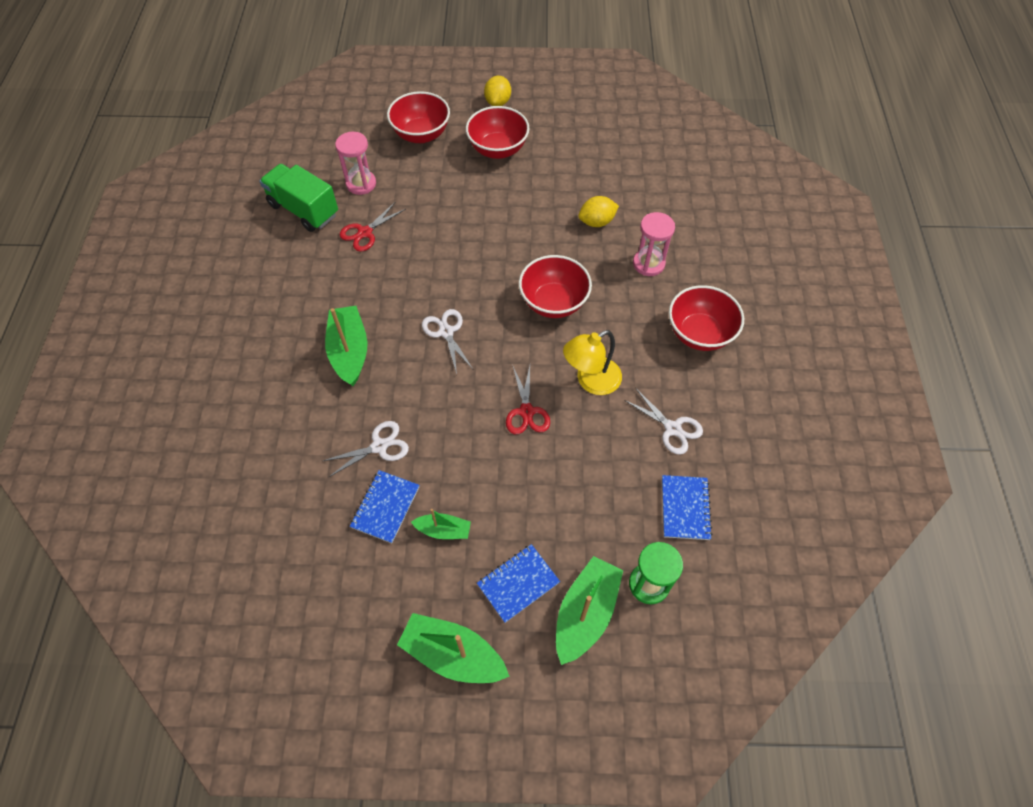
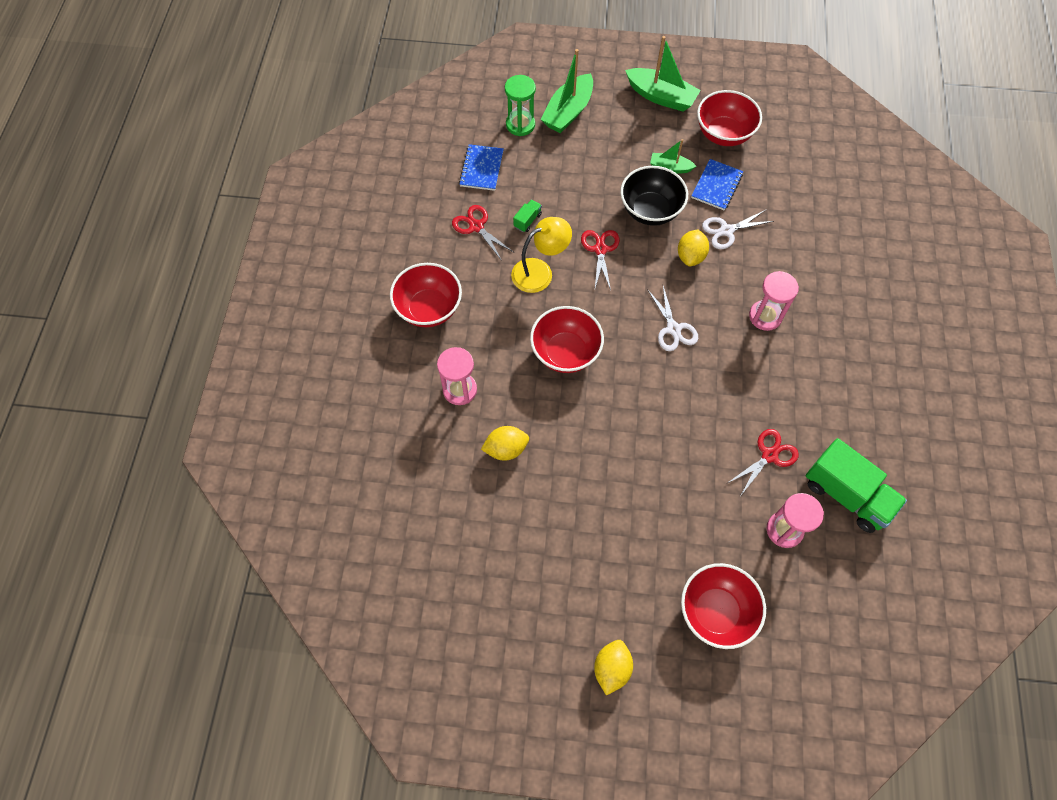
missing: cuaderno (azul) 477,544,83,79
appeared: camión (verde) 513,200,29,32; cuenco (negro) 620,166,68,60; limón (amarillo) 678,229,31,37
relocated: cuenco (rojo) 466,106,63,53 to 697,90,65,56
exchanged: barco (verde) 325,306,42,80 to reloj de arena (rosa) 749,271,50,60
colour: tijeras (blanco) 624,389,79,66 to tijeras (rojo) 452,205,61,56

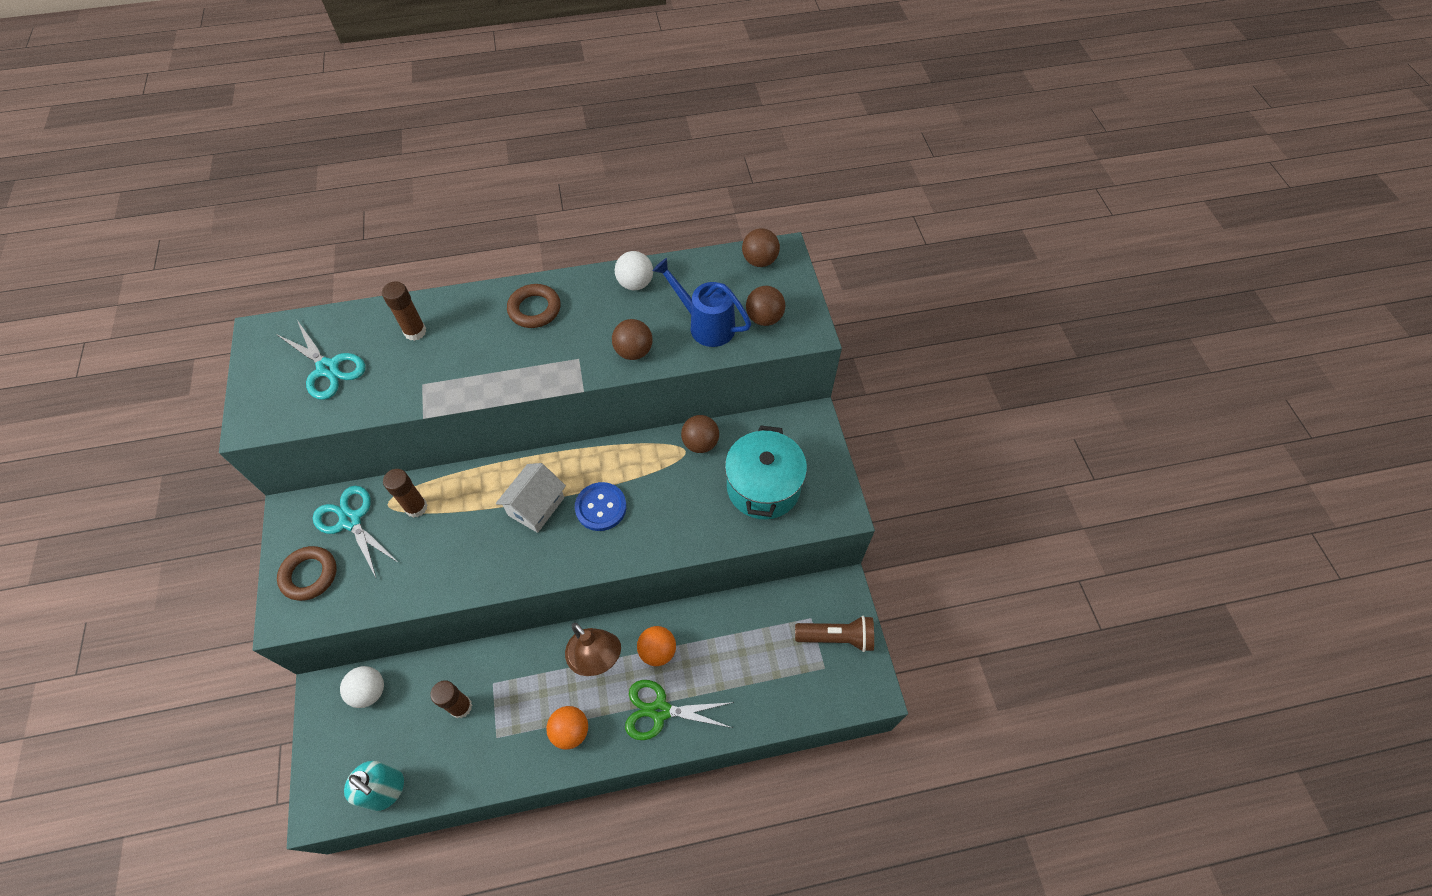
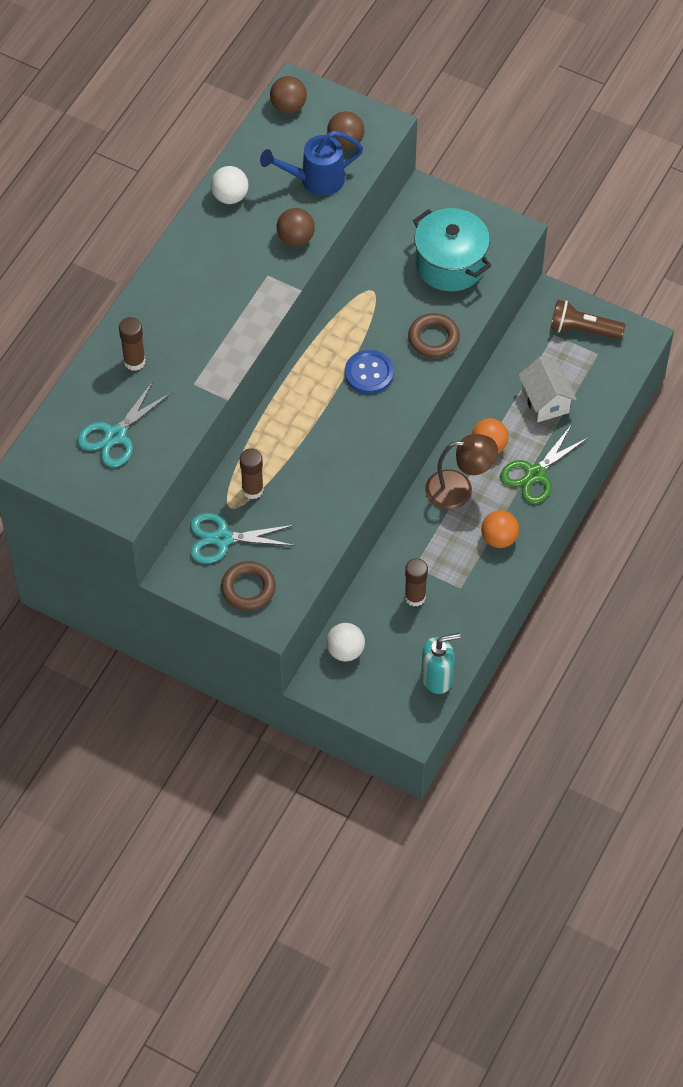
missing: pelota (marrón) 681,415,38,38
relocated: anillo (marrón) 507,284,54,44 to 408,313,52,45; casa (blanco) 496,463,70,70 to 518,356,59,66
spun: tijeras (turquesa) 276,320,89,80 = 77,380,95,87 135 degrees clockwise; lámpara de mano (marrón) 795,616,79,36 = 550,300,76,40 120 degrees counterclockwise

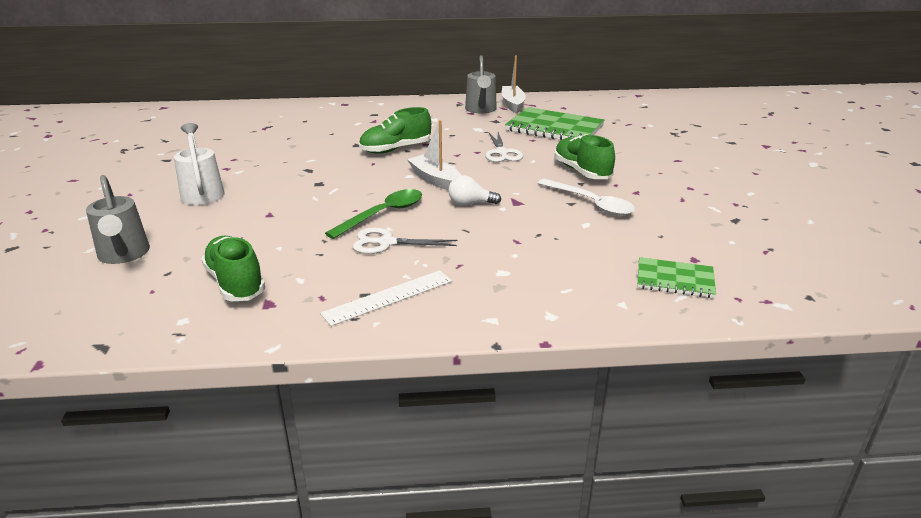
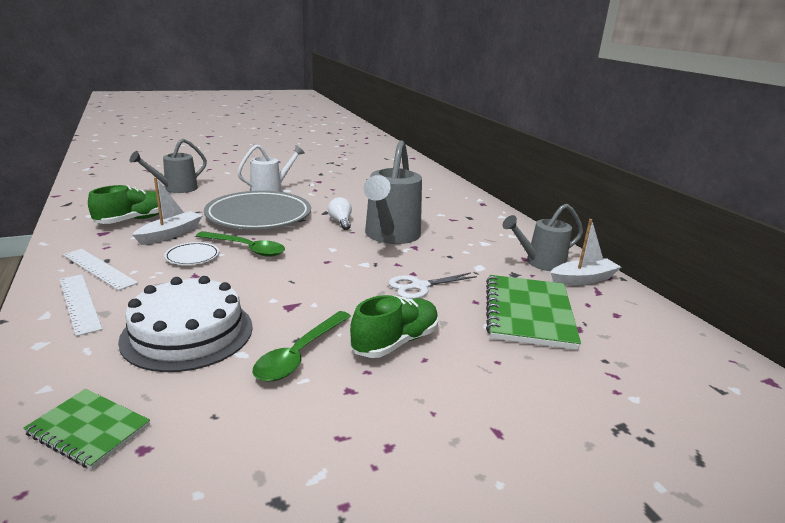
appeared: regla (blanco) 59,274,44,62; tarta (blanco) 118,276,135,96; plato (gris) 204,191,107,38
relocated: barco (blanco) 407,120,54,70 to 132,177,71,68; bombilla (blanco) 448,175,53,31 to 328,197,24,33
exchanged: tijeras (blanco) 353,228,105,26 to plato (blanco) 164,242,55,23; zapato (verde) 359,107,72,47 to regadera (gris) 363,140,59,104
colour: cuchara (blanco) 538,179,97,37 to cuchara (verde) 252,311,99,71
spun: cuaderno (verde) 637,257,79,41 = 23,389,127,80 60 degrees counterclockwise

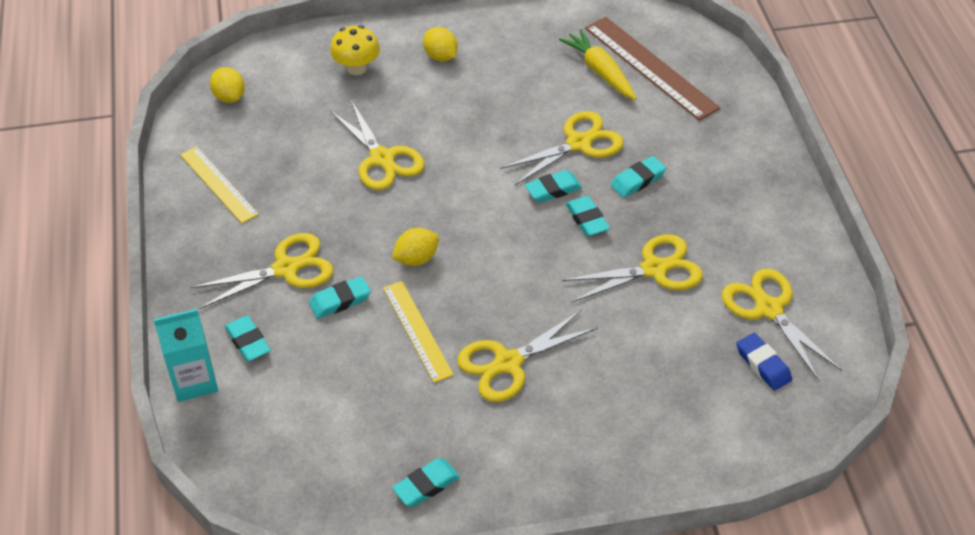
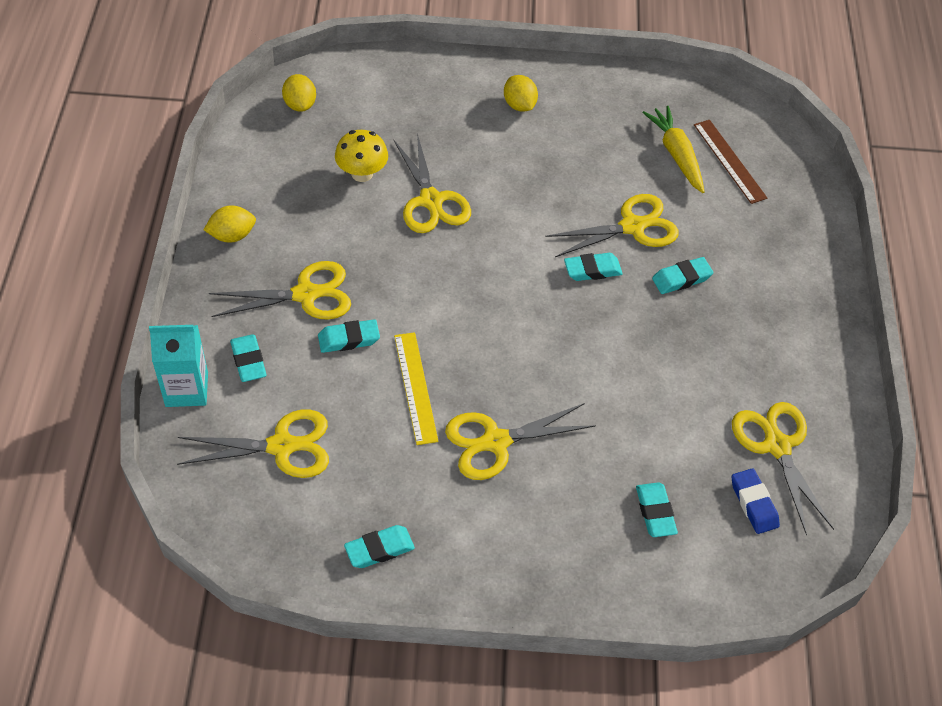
missing: regla (amarillo) 180,146,79,77
relocated: tijeras (amarillo) 562,234,141,68 to 177,409,152,69; limón (amarillo) 392,228,47,38 to 204,206,52,37; seta (amarillo) 330,25,50,50 to 335,130,53,52; goma de borrar (turquesa) 566,196,44,40 to 636,482,42,55
size: regla (marrón) 585,17,136,104 = 694,120,73,84 x0.64

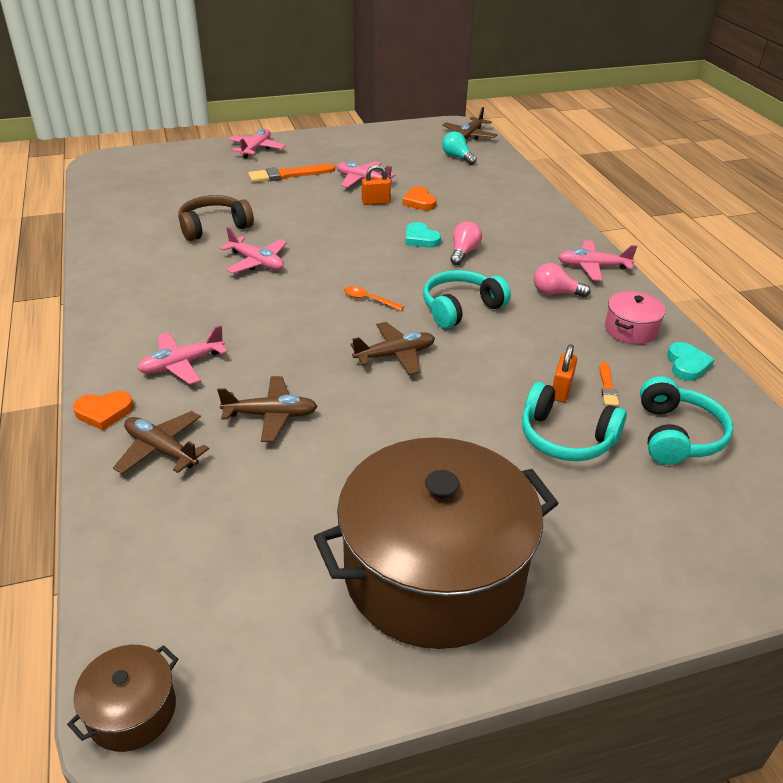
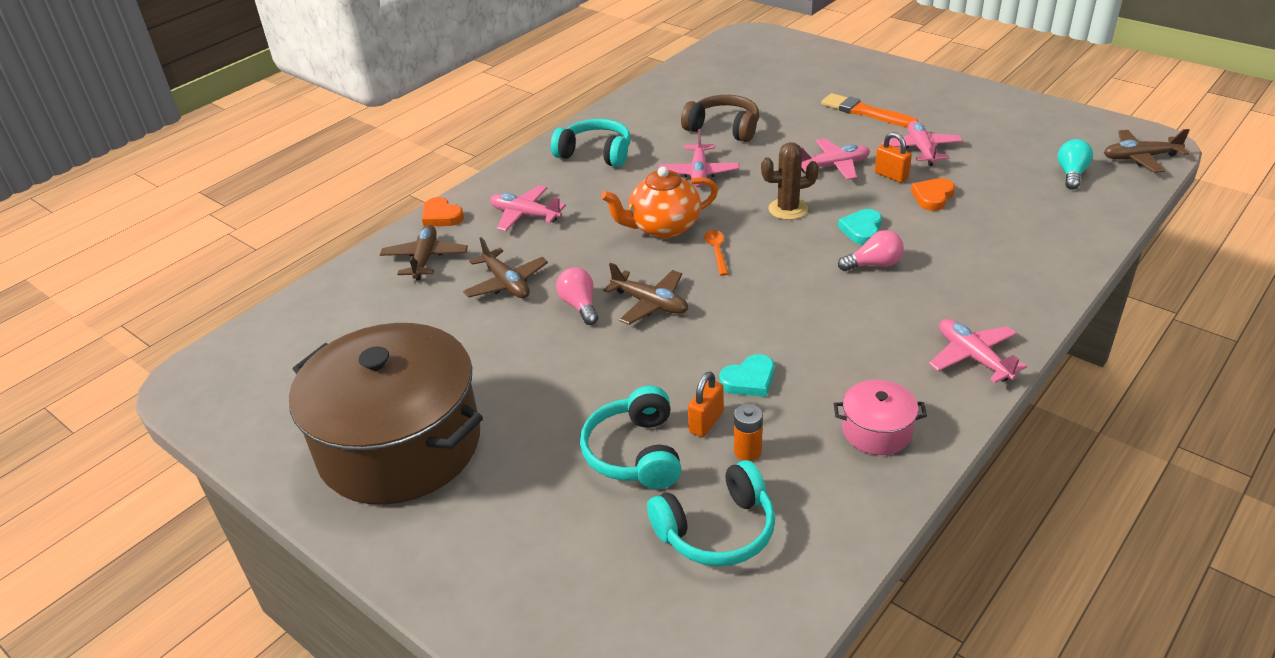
missing: olla (marrón) 67,645,111,107
appeared: tetera (naranja) 601,166,117,73; cactus (marrón) 761,142,58,78
relocated: auriculares (turquesa) 423,270,88,59 to 551,119,80,48; bombilla (rosa) 534,263,57,34 to 556,267,42,58; corazón (turquesa) 667,342,48,39 to 719,354,55,43; avión (rosa) 228,129,58,30 to 801,138,69,42
exchanged: pincel (naranja) 600,362,19,45 to pila (naranja) 734,404,29,57
spun: candado (naranja) 553,344,24,58 = 688,372,36,65 45 degrees counterclockwise

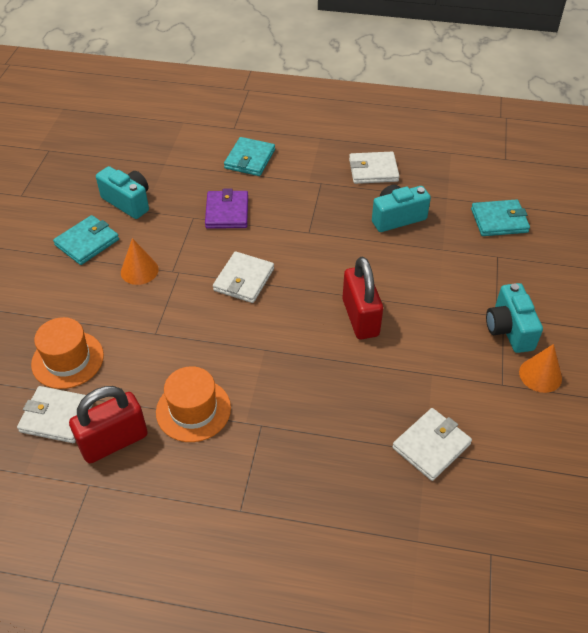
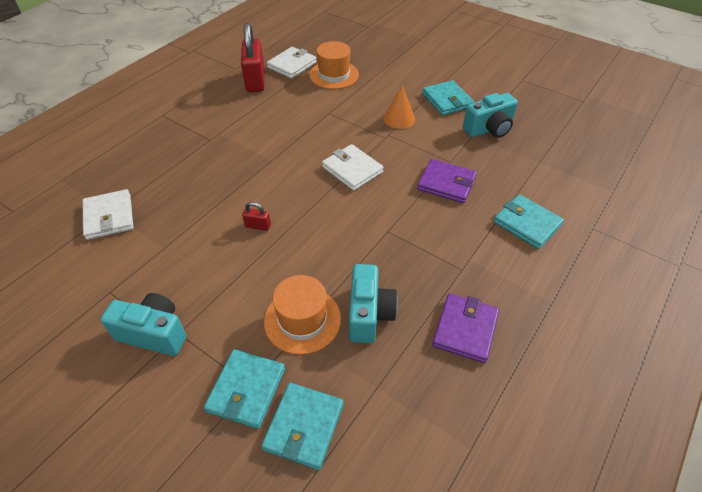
missing: cono (naranja) 519,344,43,49
appeared: cartera (turquesa) 204,349,81,80
relocated: sombrero (naranja) 156,366,75,76 to 264,275,77,80
colour: cartera (blanco) 349,152,51,32 to cartera (morado) 432,293,67,70
size: candado (rojo) 343,257,40,82 = 242,202,29,29 x0.44

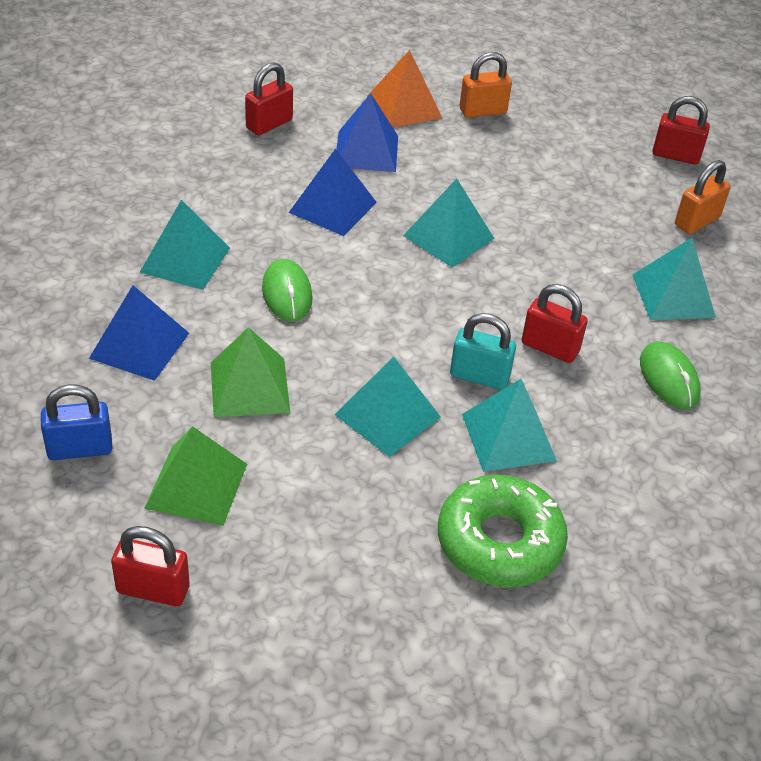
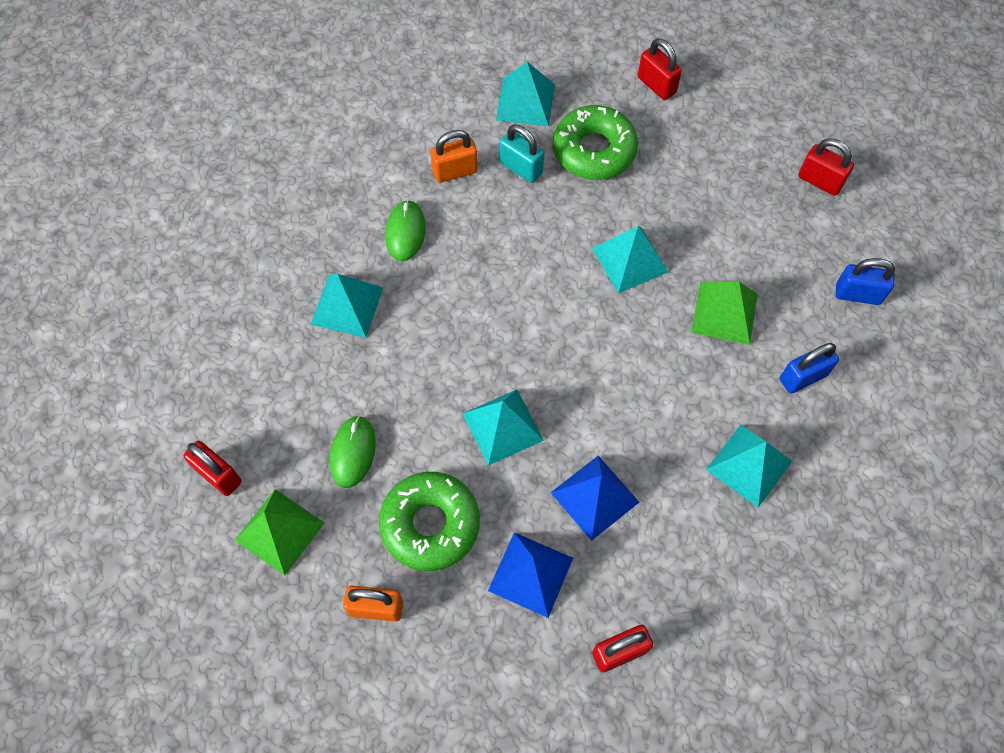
missing: pirámide (naranja) 367,50,75,78
appeared: rosquilla (verde) 379,472,101,99
relocated: pirámide (verde) 144,426,103,100 to 235,489,90,87; ratón (verde) 262,259,51,63 to 330,416,46,72; candado (naranja) 675,160,55,74 to 430,130,48,53; pirámide (turquesa) 462,379,95,93 to 496,62,59,64; candado (turquesa) 450,313,66,77 to 500,124,44,59; candado (rojo) 522,284,66,79 to 638,38,44,62
exchanged: pirámide (azul) 89,285,100,96 to candado (azul) 780,343,59,51

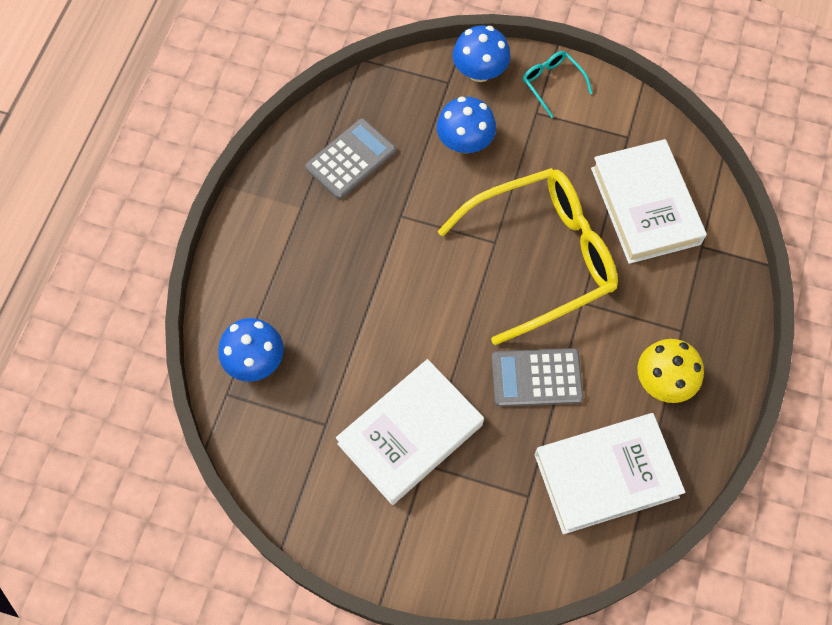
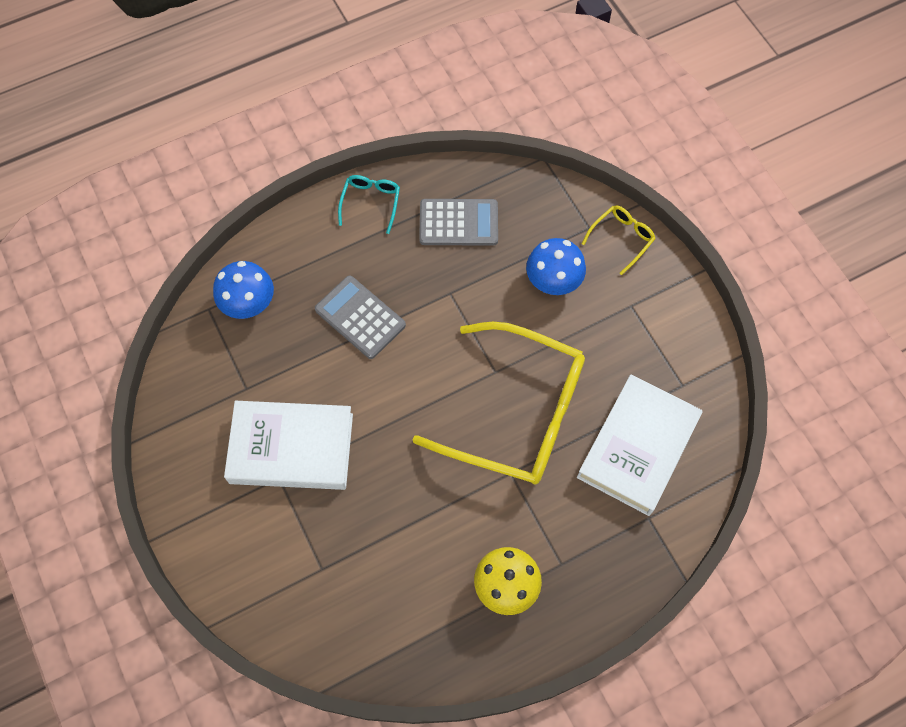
missing: libro (blanco) 535,413,150,121
relocated: calculadora (gris) 492,348,92,59 to 315,275,91,84; gafas (turquesa) 523,51,70,67 to 338,175,62,59
exchanged: seta (azul) 453,26,57,56 to gafas (amarillo) 582,205,74,70

